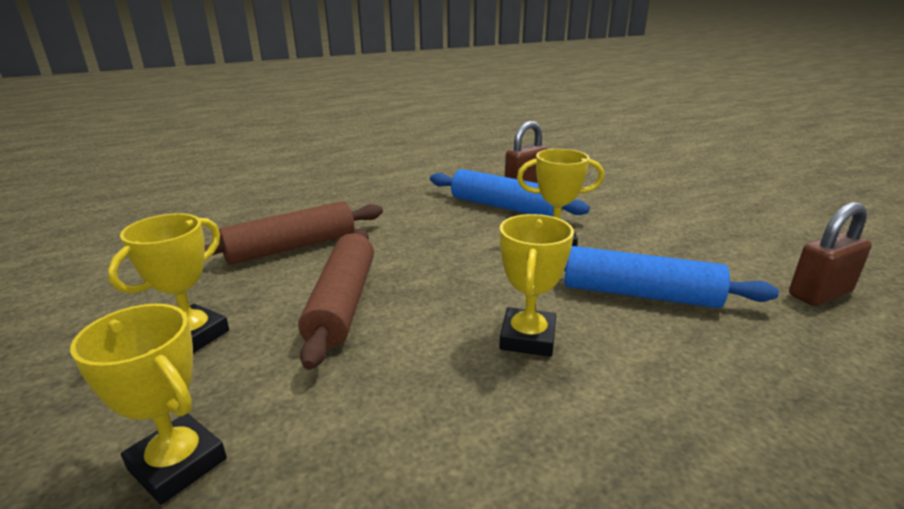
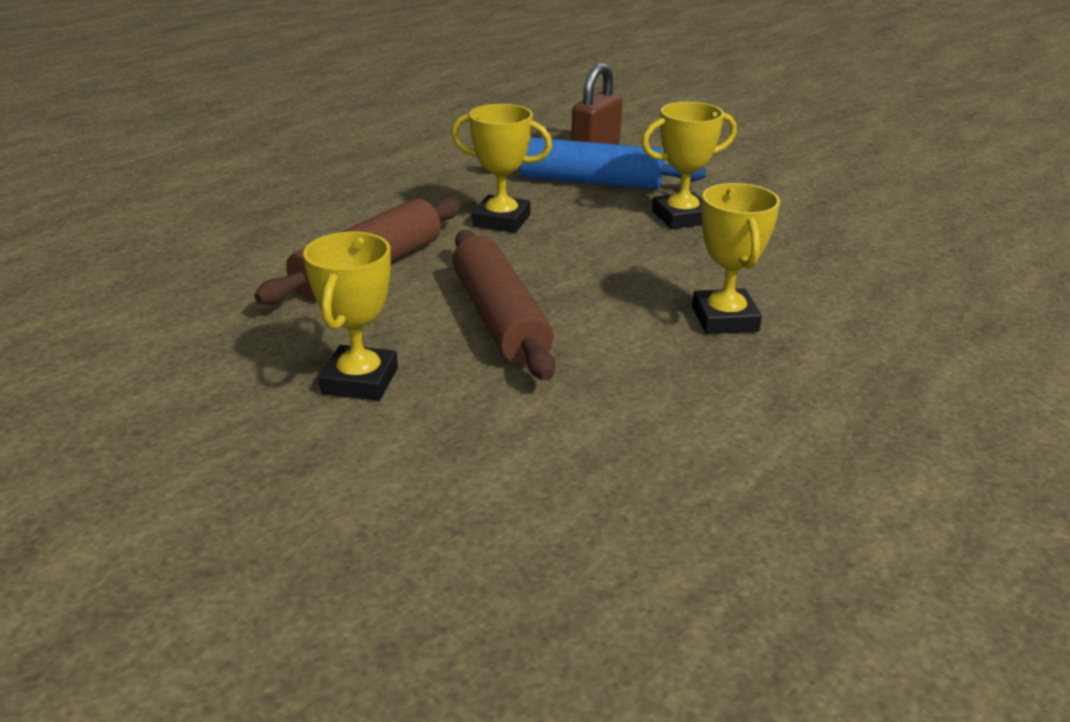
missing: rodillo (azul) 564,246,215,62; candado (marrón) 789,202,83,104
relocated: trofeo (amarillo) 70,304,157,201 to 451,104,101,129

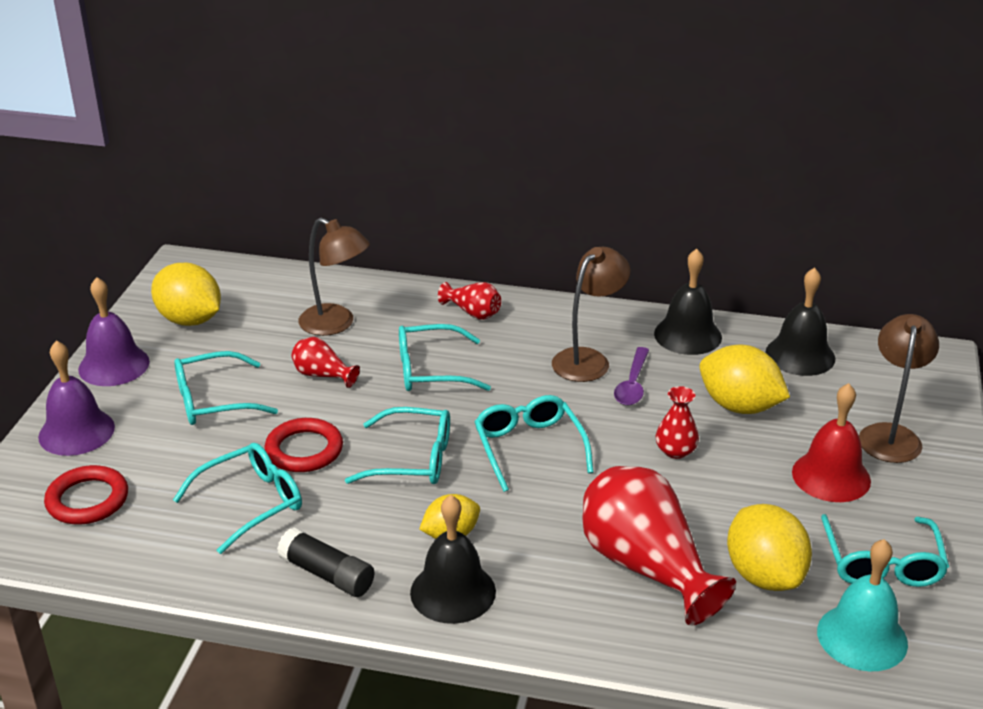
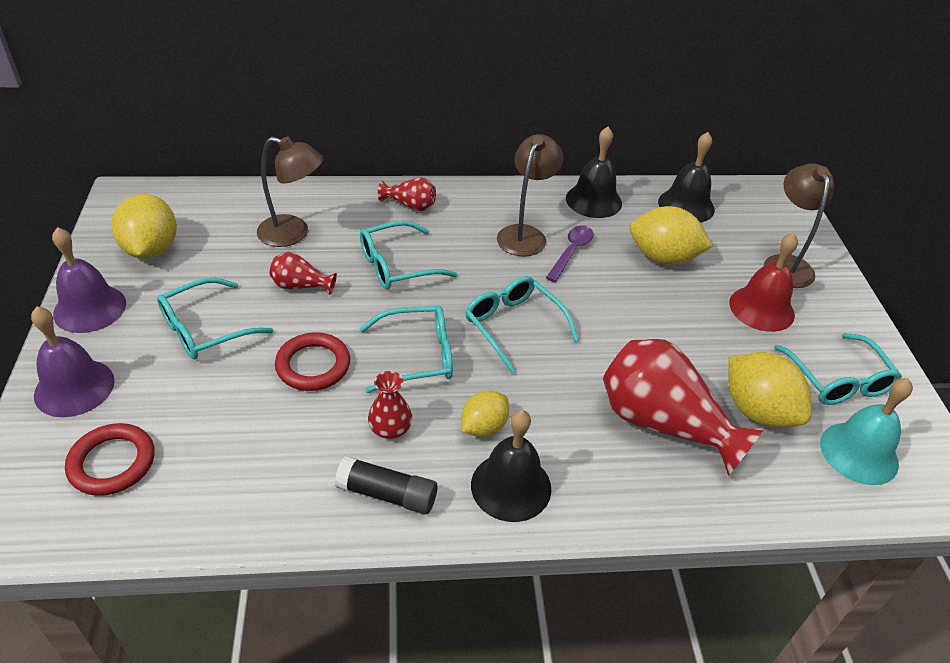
missing: gafas (turquesa) 173,443,129,111
relocated: florero (rojo) 656,386,43,73 to 368,371,44,68
spun: limón (amarillo) 151,263,70,63 = 112,194,65,65 60 degrees clockwise; cuchara (morado) 614,347,35,58 = 546,225,48,57 150 degrees counterclockwise

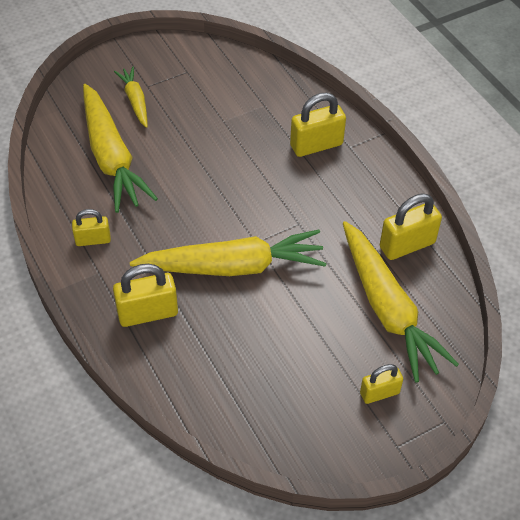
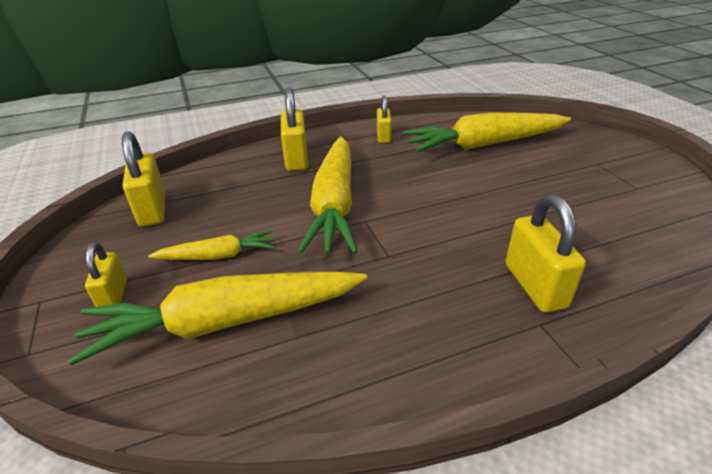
relocated: candado (amarillo) 380,193,62,67 to 122,131,43,96; zanahoria (amarillo) 114,67,34,61 to 148,230,127,30

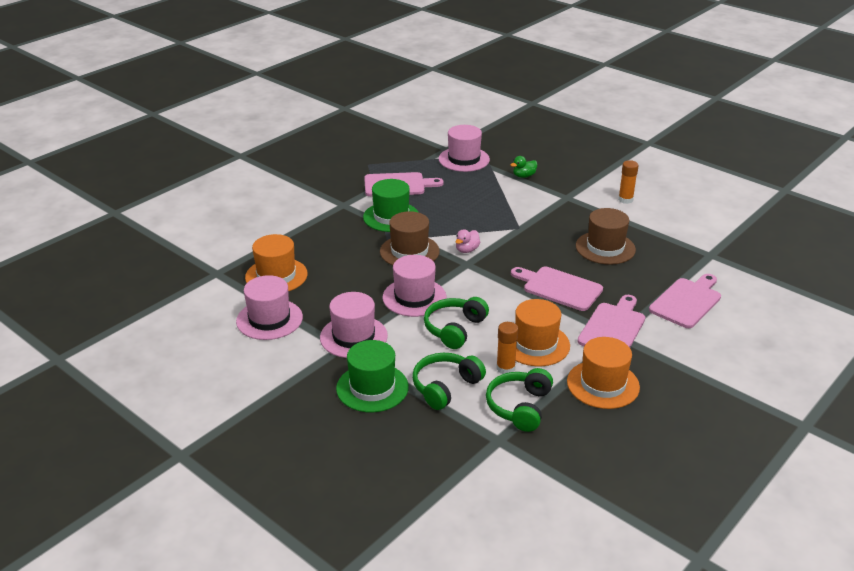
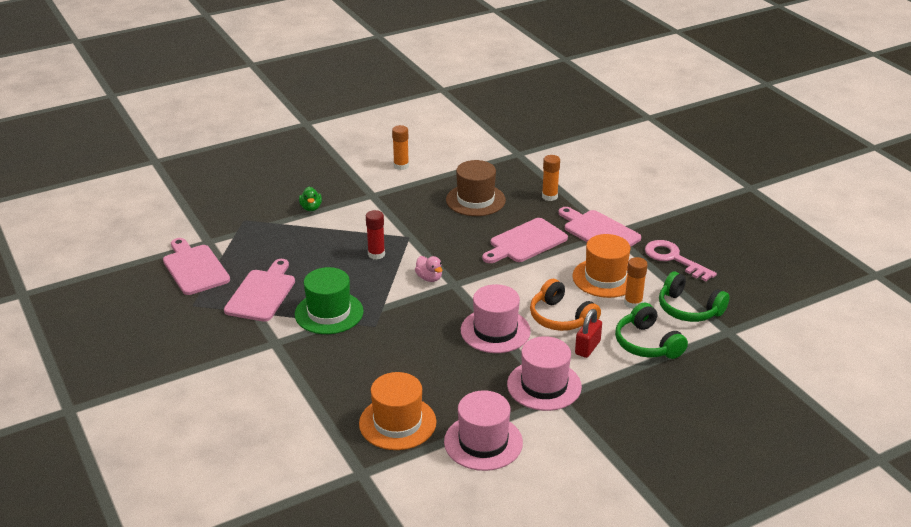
missing: sombrero (verde) 336,340,73,72; sombrero (marrón) 380,211,60,54; sombrero (rosa) 439,125,51,47
appeared: barra de pegamento (rojo) 366,210,19,50; barra de pegamento (naranja) 542,155,18,46; candado (rojo) 575,309,27,49
relocated: tabla de cortar (rosa) 649,274,72,54 to 163,238,67,57
exchanged: sombrero (naranja) 567,337,73,72 to llave (rosa) 645,240,72,42
colour: auriculares (verde) 424,297,65,52 to auriculares (naranja) 530,279,71,52

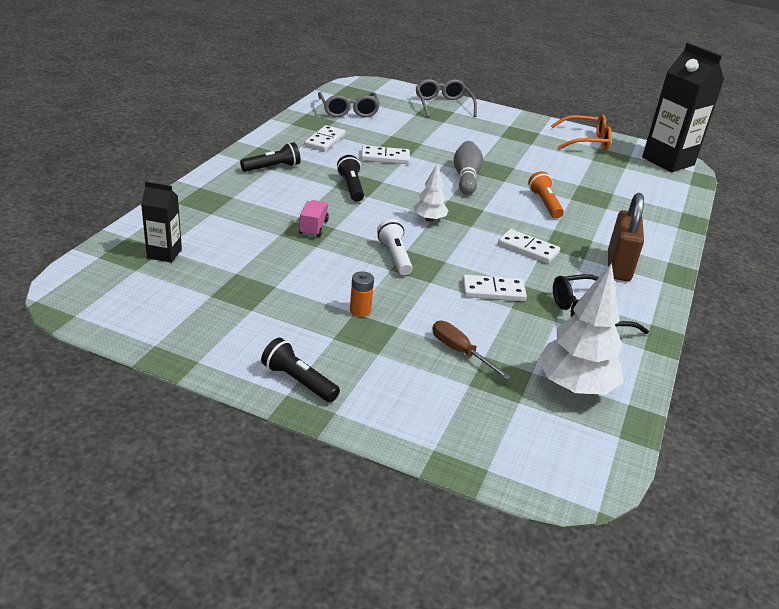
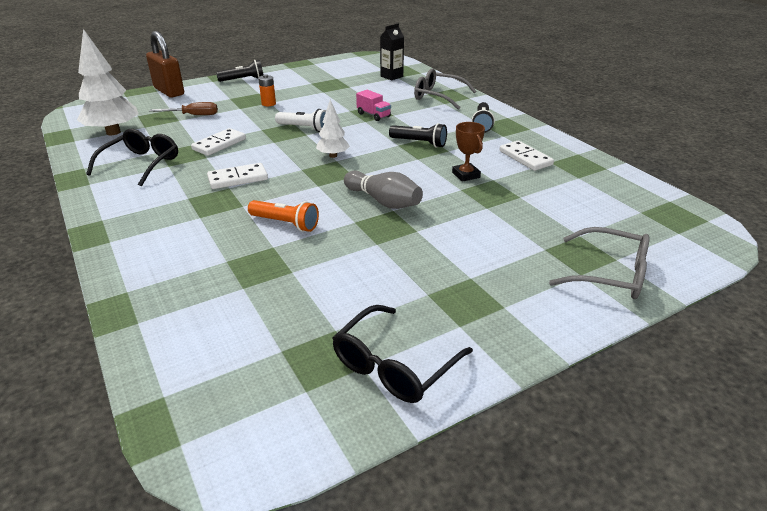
missing: cartón de leche (negro) 642,43,82,129
relocated: candado (marrón) 608,193,36,88 to 146,31,38,66; gafas (gris) 318,92,62,25 to 414,68,62,42
exchanged: ficha de dominó (blanco) 361,145,49,19 to trofeo (marrón) 452,122,33,60
colour: gafas (naranja) 551,115,61,35 to gafas (negro) 333,305,140,98

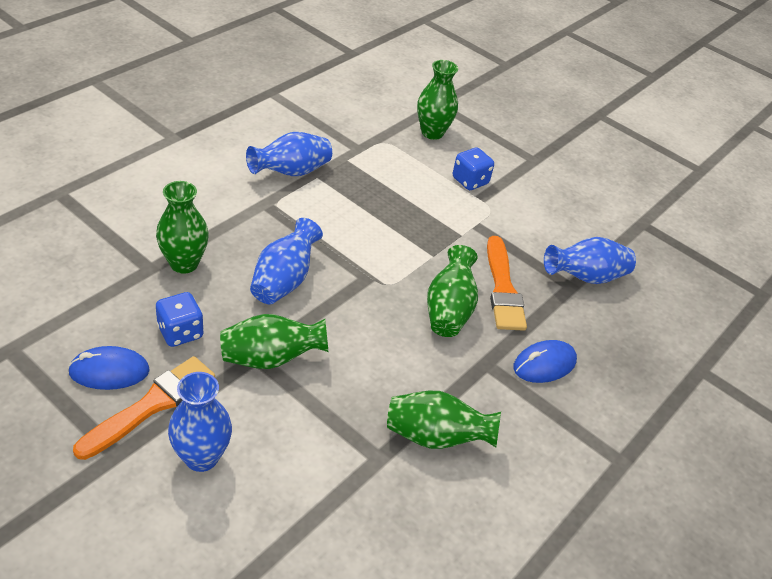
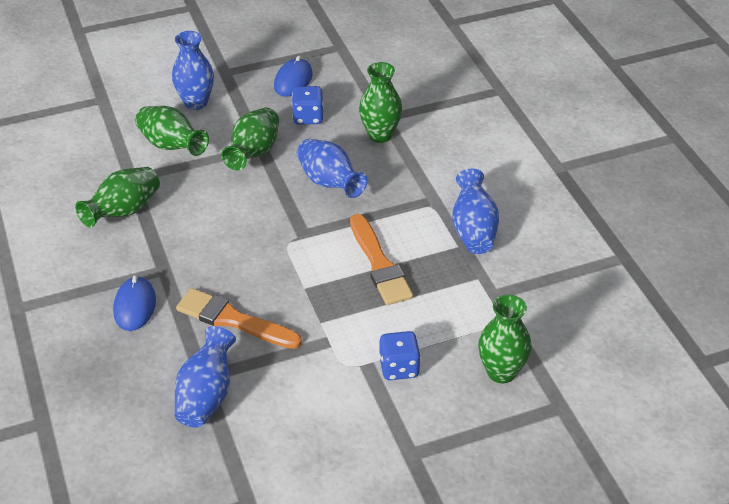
relocated: florero (verde) 427,245,51,92 to 135,106,74,50; pincel (naranja) 73,356,142,104 to 350,214,63,91

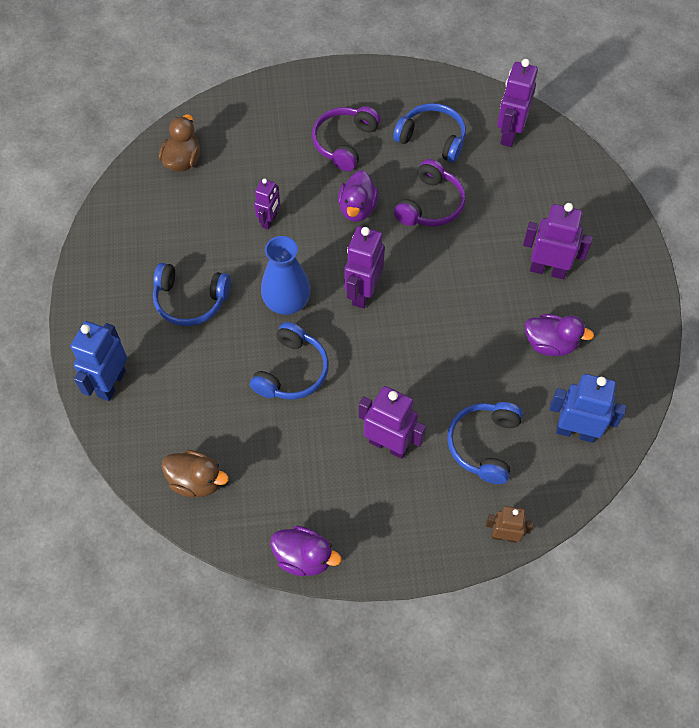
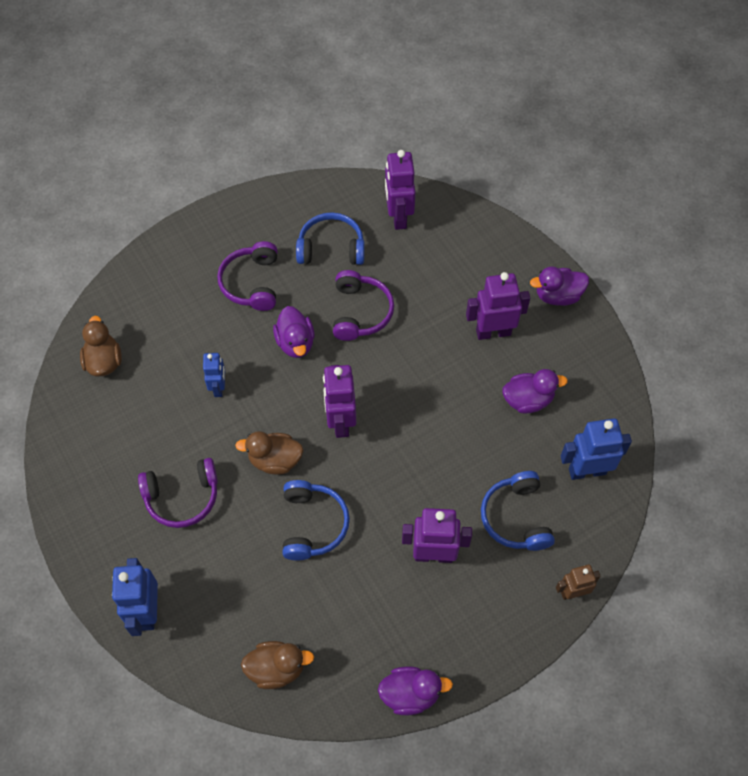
appeared: pato (morado) 530,266,59,40
exchanged: florero (azul) 261,236,50,79 to pato (marrón) 235,431,69,44
colour: auriculares (azul) 153,263,78,63 to auriculares (morado) 138,458,80,70; robot (morado) 254,179,26,50 to robot (azul) 203,353,22,44

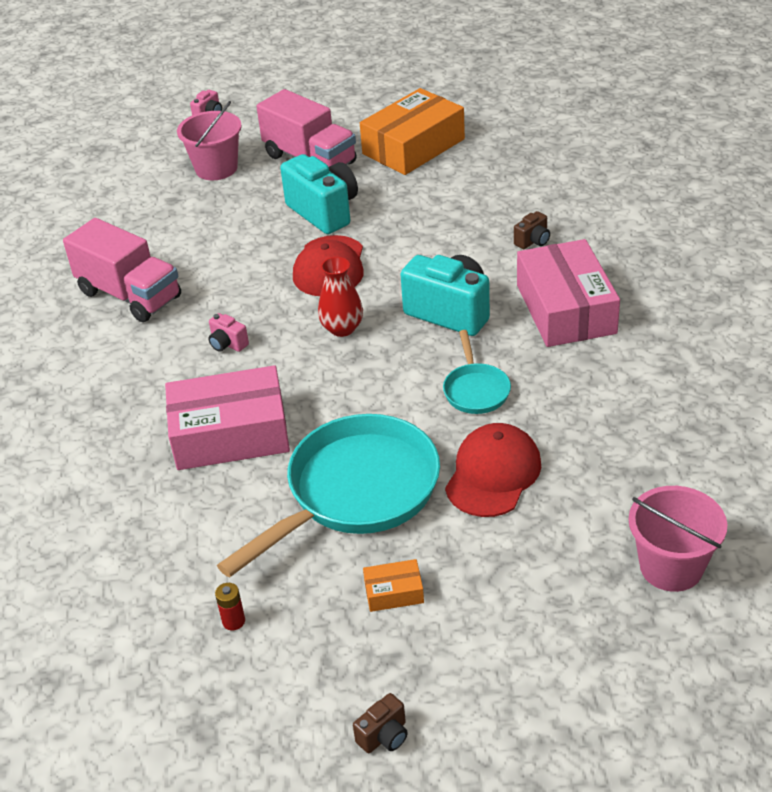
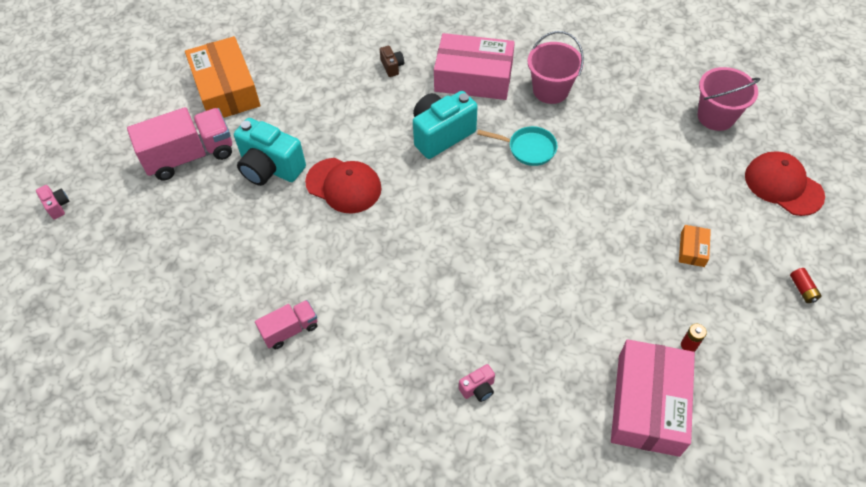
missing: sartén (turquesa) 217,414,223,163; florero (rojo) 318,257,45,80
relocated: cámara (rosa) 208,313,41,39 to 459,364,36,38; balde (rosa) 177,101,65,79 to 528,31,56,73; caja (rosa) 165,365,125,105 to 611,339,84,118; gorra (rojo) 445,423,96,94 to 745,152,80,64
exchanged: cámara (marrón) 353,693,55,60 to pila (rojo) 790,268,31,35
spun: cámara (turquesa) 280,154,78,80 = 234,118,72,68 135 degrees counterclockwise
size: camión (rosa) 63,218,118,104 = 255,300,62,49 x0.55

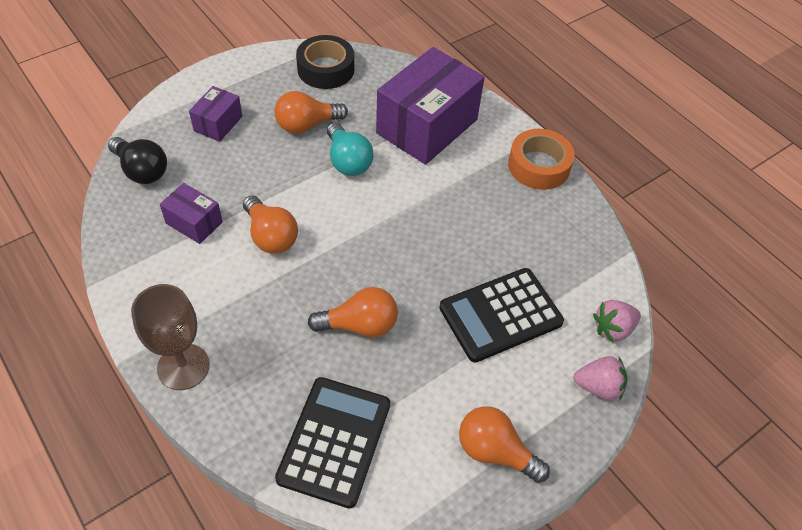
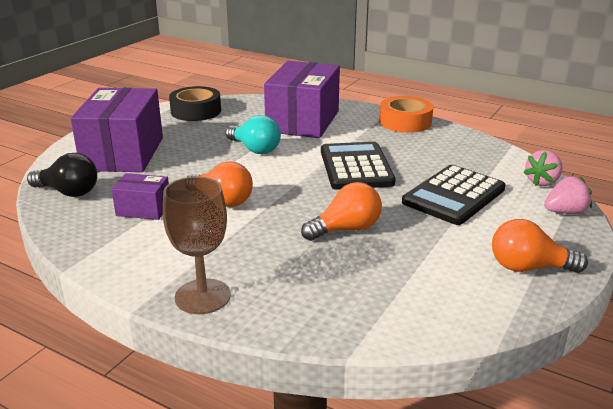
missing: bombilla (naranja) 274,91,74,42
relocated: calculadora (negro) 275,377,115,131 to 321,142,75,48
size: caja (morado) 189,86,53,56 = 71,88,92,84 x2.09

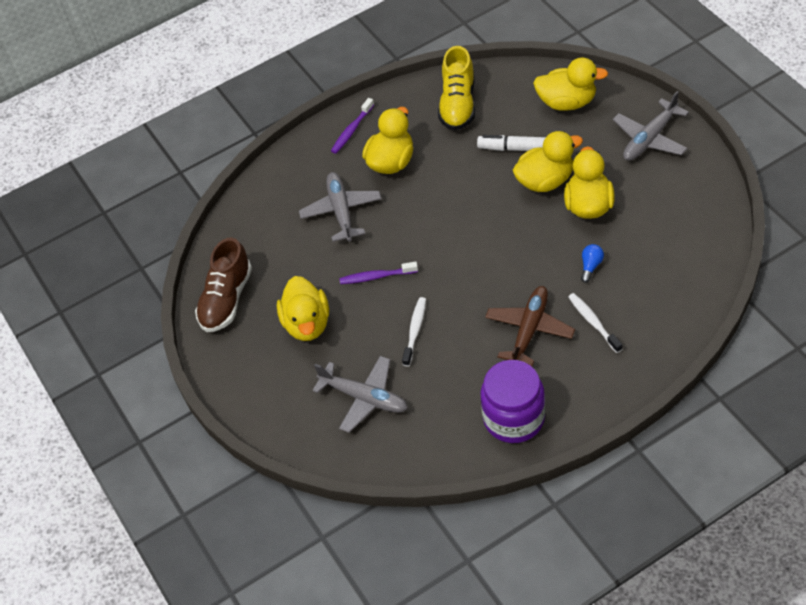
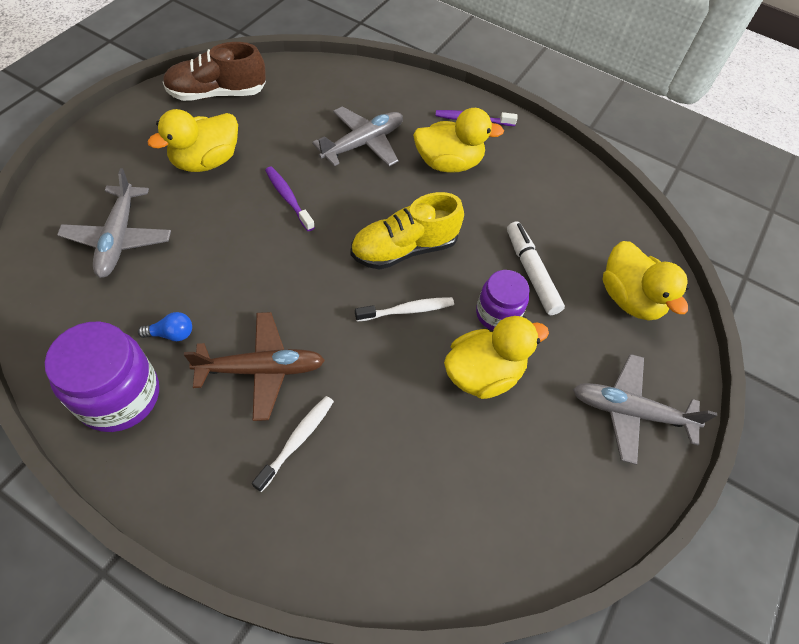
relocated: bombilla (azul) 581,244,23,39 to 138,312,54,29; zapato (amarillo) 438,46,37,85 to 351,192,113,78; cepillo de dientes (blanco) 402,297,24,70 to 355,297,99,25
exchanged: pato (amarillo) 513,131,70,61 to tarro (morado) 476,270,54,61

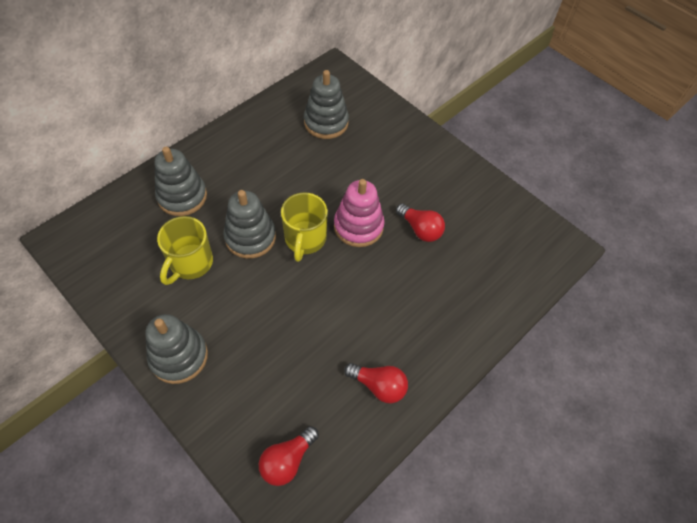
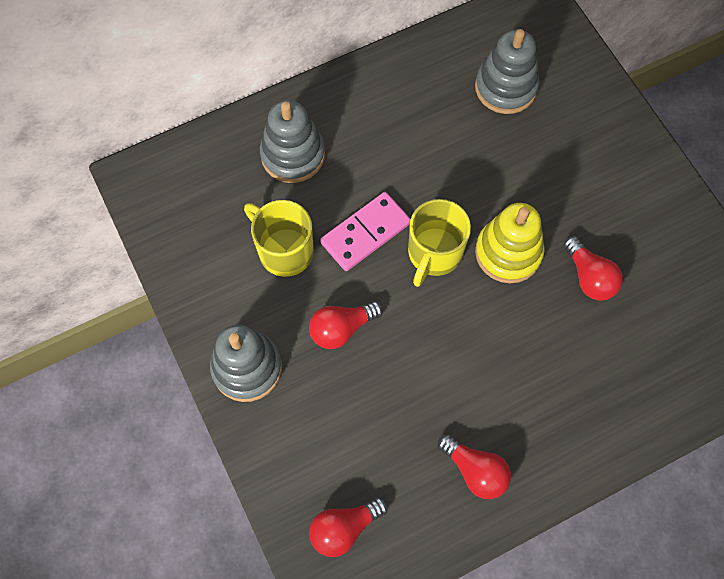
appeared: bombilla (rojo) 309,301,74,48
exchanged: juguete apilable (gris) 223,190,53,69 to ficha de dominó (rosa) 320,192,91,79
colour: juguete apilable (rosa) 334,179,51,68 to juguete apilable (amarillo) 475,203,70,80
spun: taza (amarillo) 157,216,56,69 = 244,200,70,77 90 degrees clockwise

